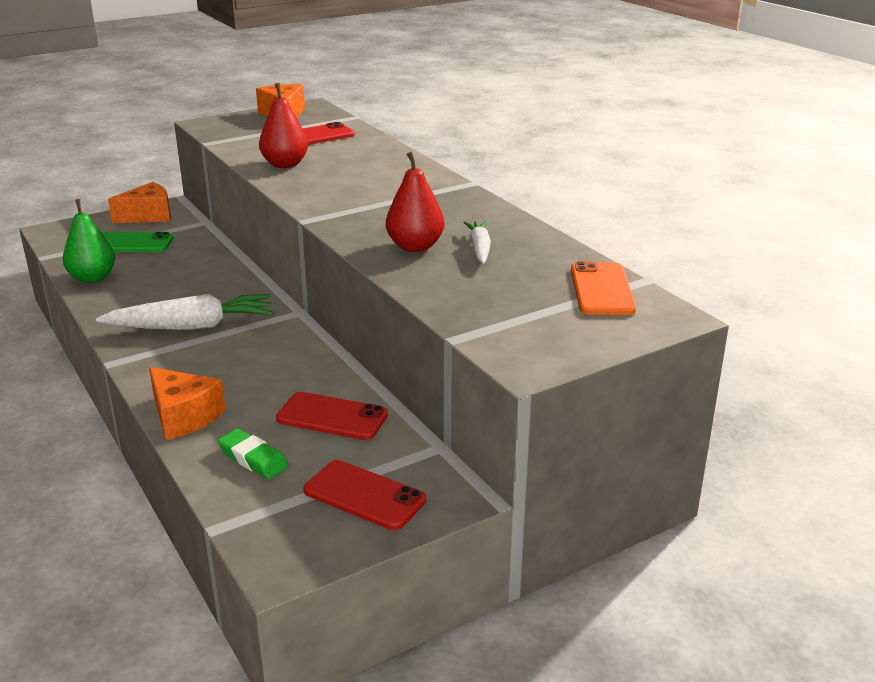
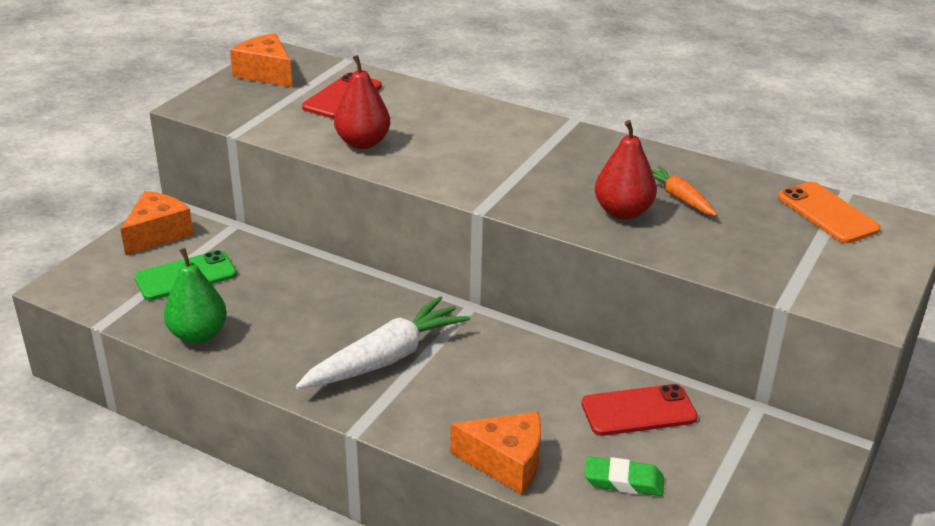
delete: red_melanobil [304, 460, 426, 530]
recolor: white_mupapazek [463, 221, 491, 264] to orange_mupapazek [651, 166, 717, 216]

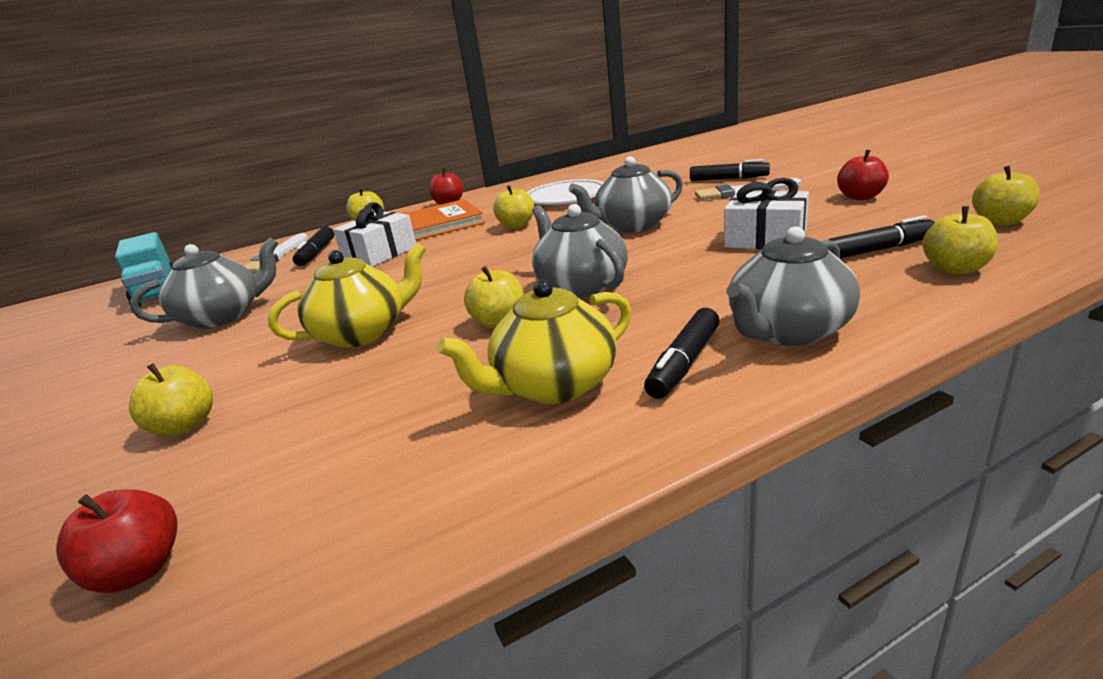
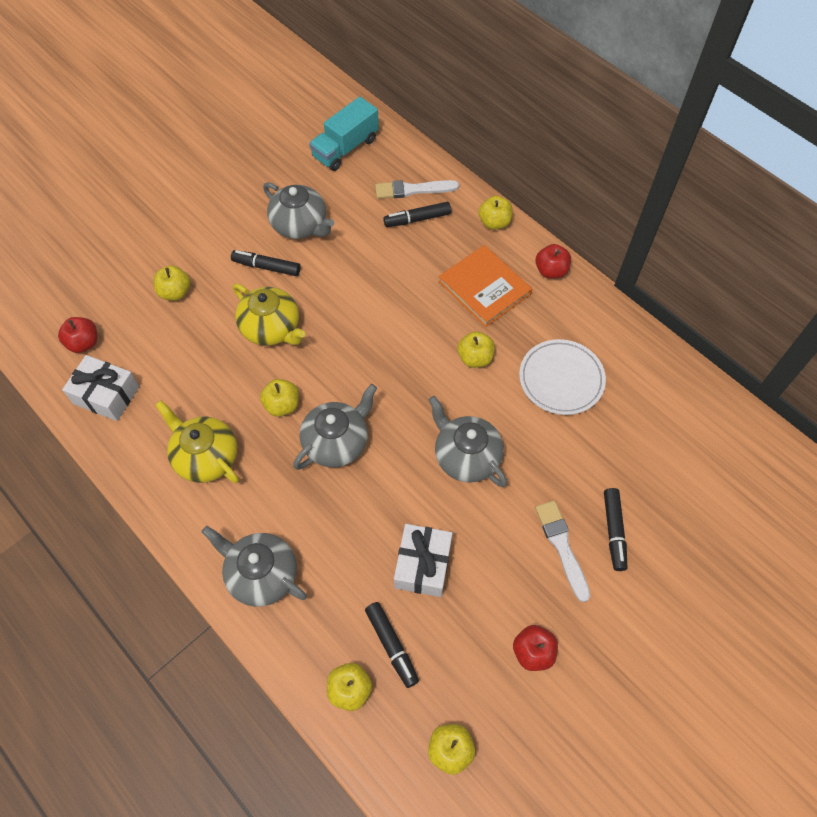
move: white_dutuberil [333, 202, 416, 267] to [62, 355, 139, 421]; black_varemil [644, 308, 719, 399] to [231, 250, 301, 276]

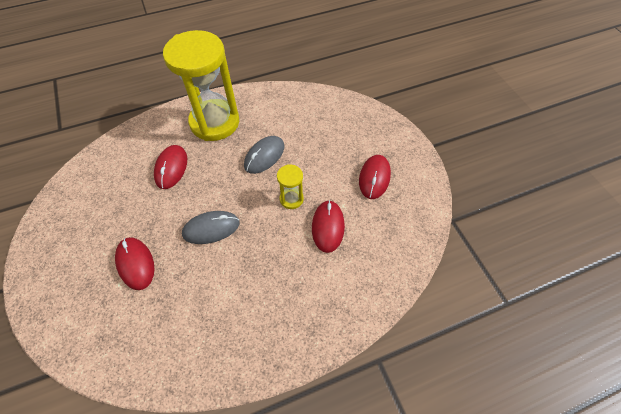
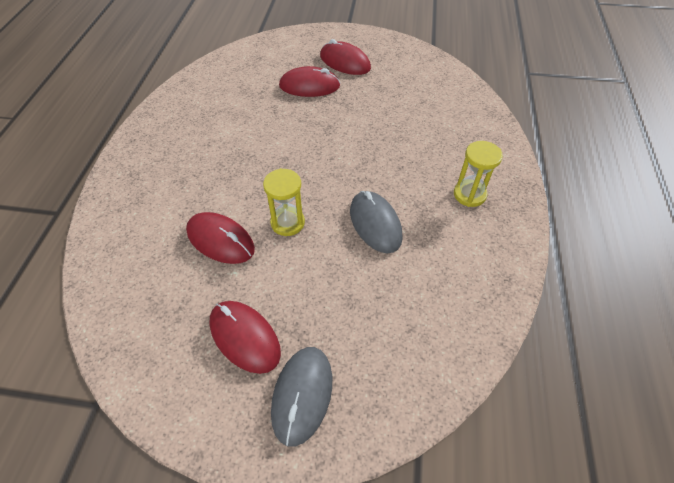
move: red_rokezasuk [154, 145, 187, 189] to [320, 39, 371, 75]; grey_rokezasuk [182, 211, 239, 244] to [271, 347, 332, 447]
resize: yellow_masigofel [163, 30, 239, 141] = [454, 141, 503, 207] x0.43

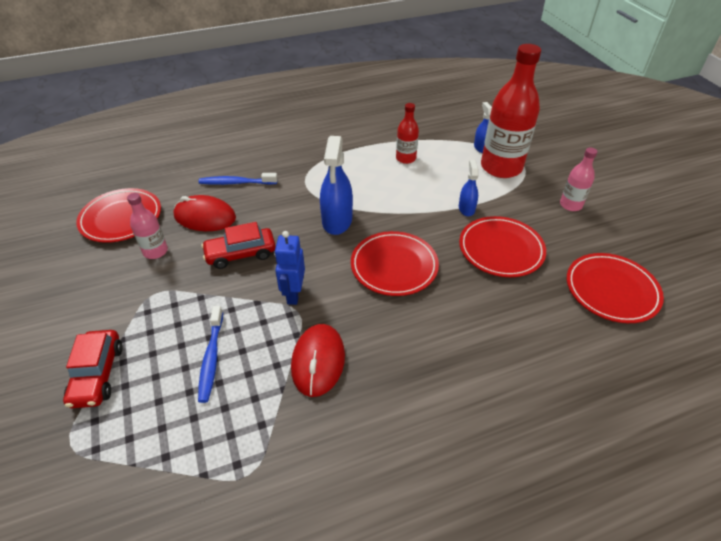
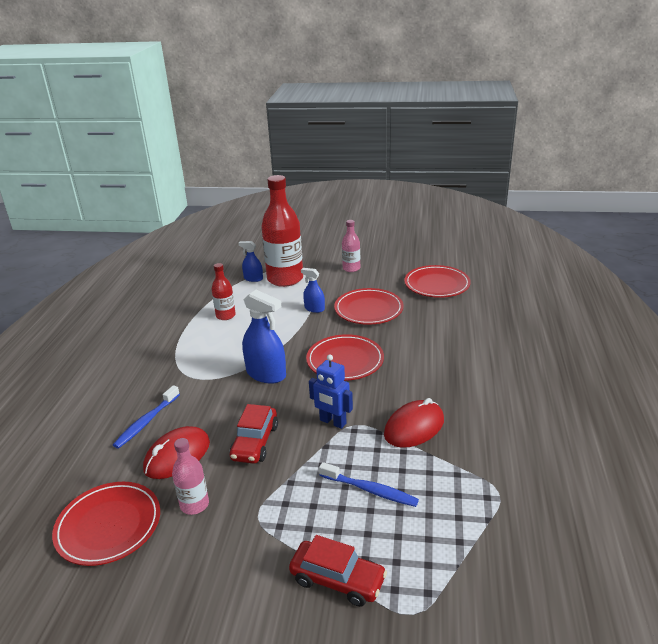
rotate: red_rokezasuk [291, 324, 345, 397] = [384, 398, 444, 448] 75 degrees counterclockwise

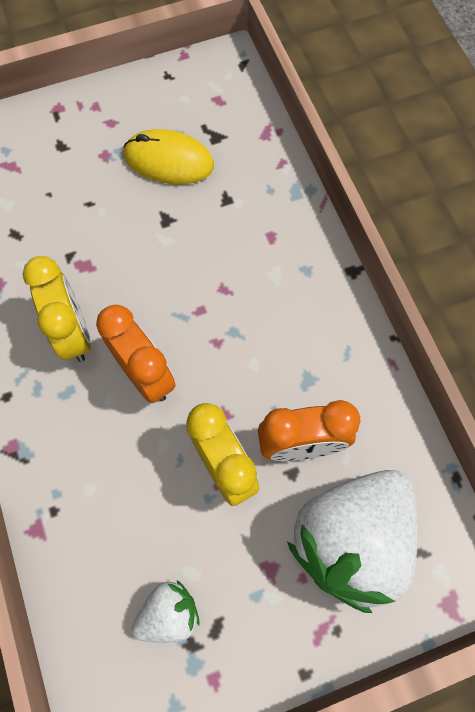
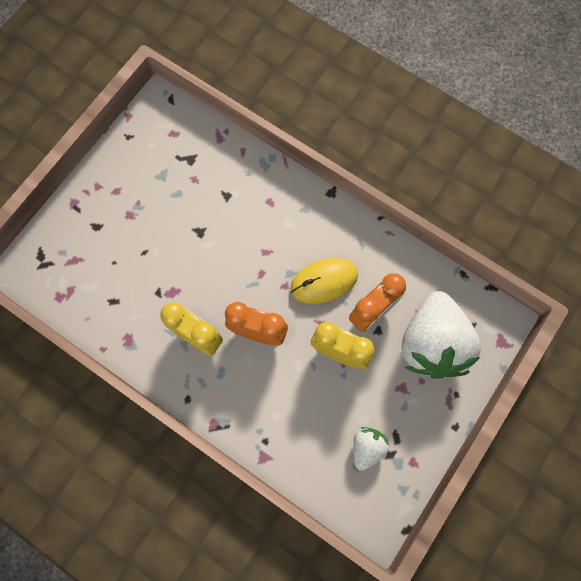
move: yellow_rokezasuk [123, 129, 214, 184] to [290, 258, 358, 304]

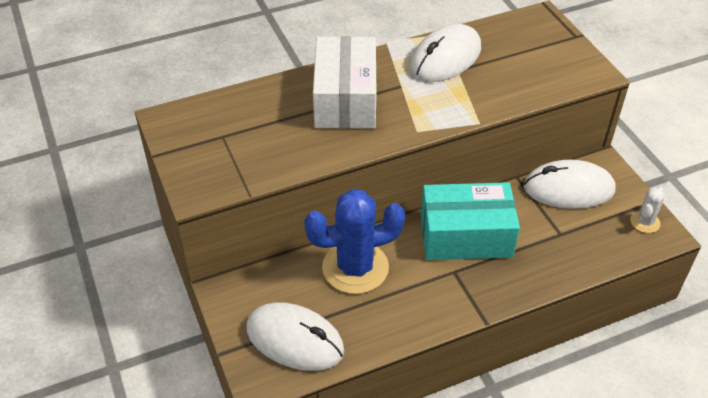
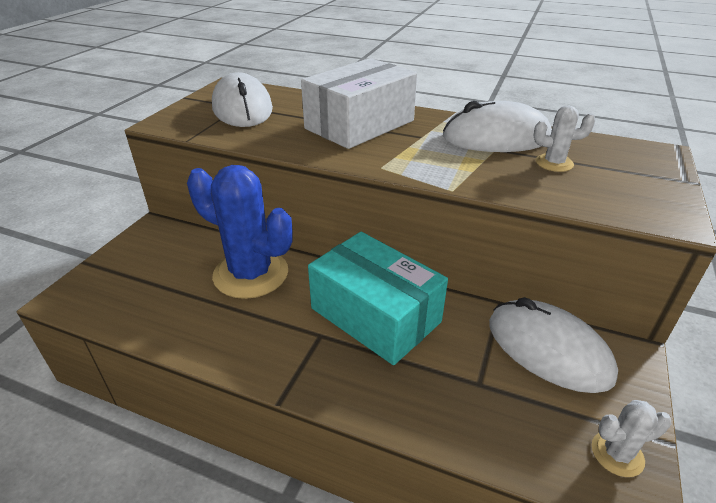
insert: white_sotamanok [534, 106, 596, 172]
move: white_rokezasuk [246, 302, 345, 371] to [212, 72, 273, 127]

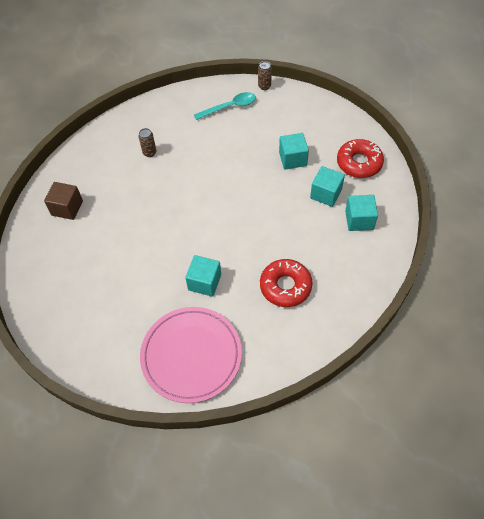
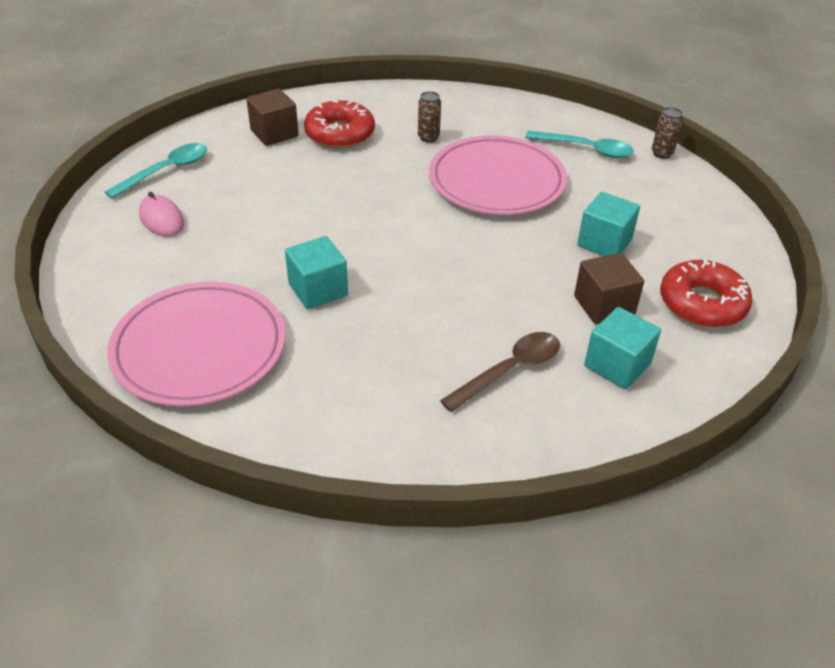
insert: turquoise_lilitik [105, 143, 207, 198]; pink_rokezasuk [139, 192, 184, 237]; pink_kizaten [429, 135, 567, 215]; brown_lilitik [440, 332, 560, 412]
move: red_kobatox [260, 259, 313, 307] to [304, 100, 375, 148]
recolor: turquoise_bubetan [310, 166, 345, 207] to brown_bubetan [574, 253, 644, 324]

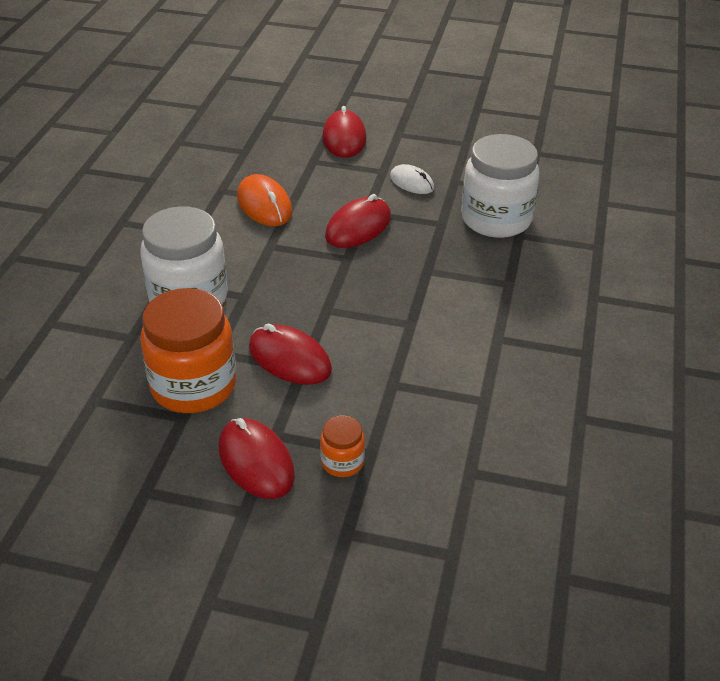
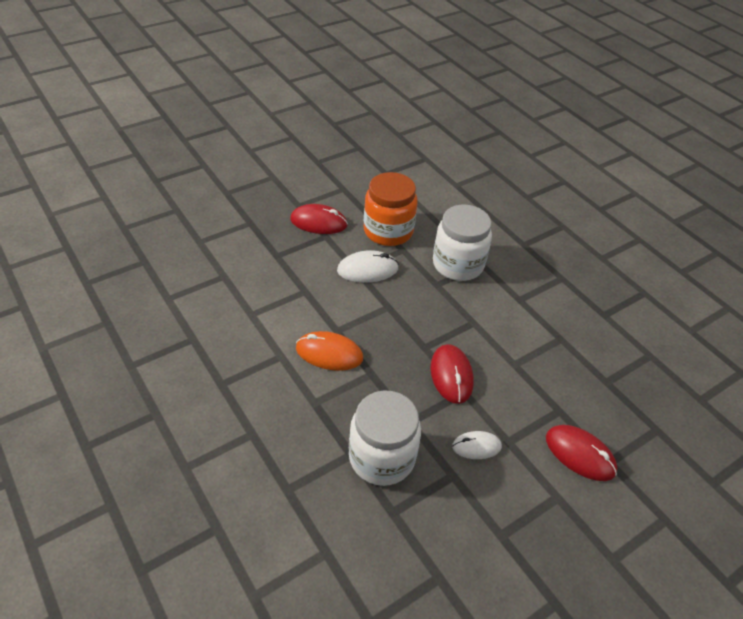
delete: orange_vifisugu [320, 416, 365, 477]
move: orange_rokezasuk [237, 174, 292, 226] to [296, 331, 363, 371]
recolor: red_rokezasuk [249, 323, 332, 385] to white_rokezasuk [337, 250, 399, 283]

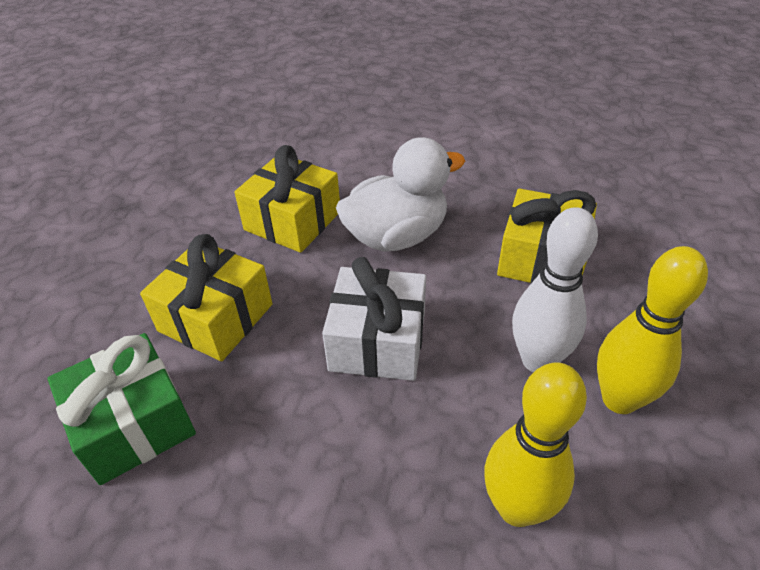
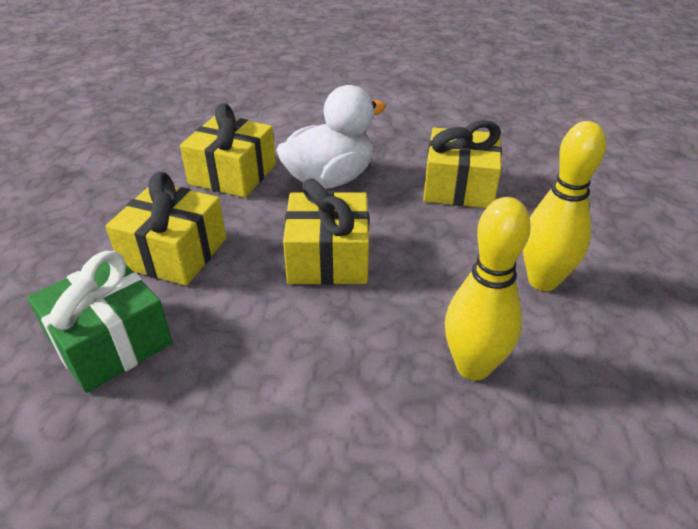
delete: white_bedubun [512, 207, 598, 372]
recolor: white_dutuberil [322, 257, 426, 381] to yellow_dutuberil [283, 178, 369, 285]

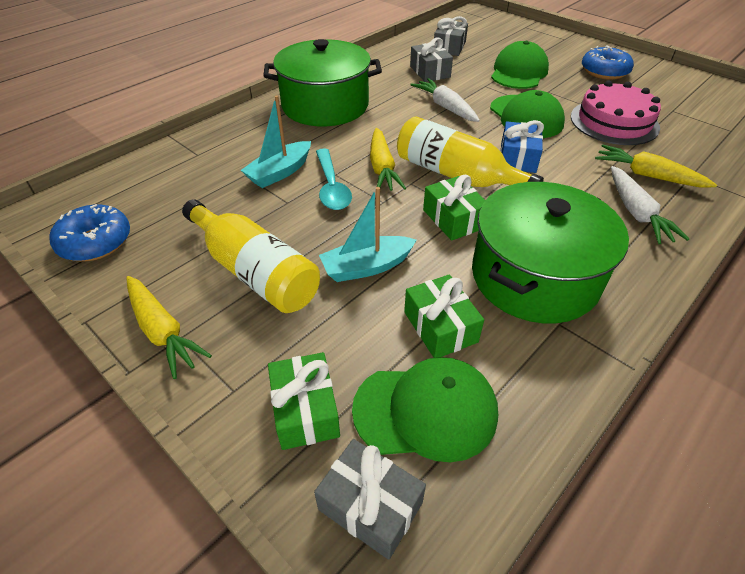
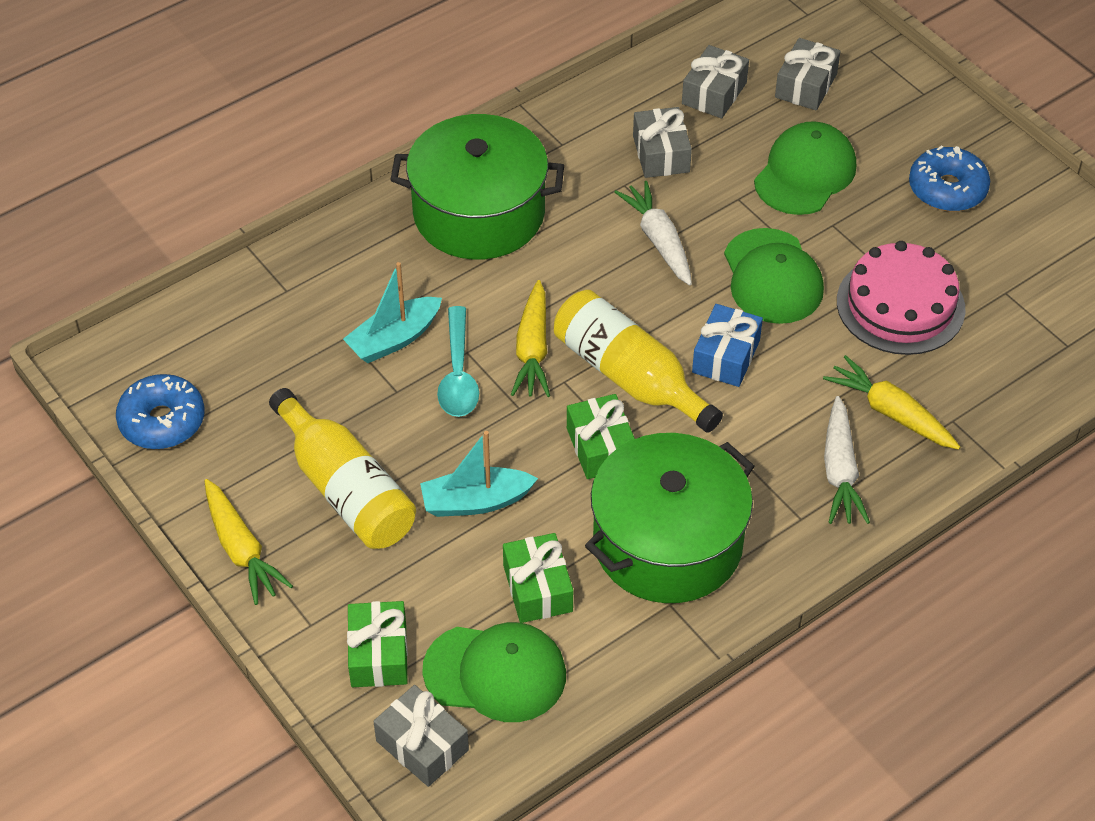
insert: grey_dutuberil [775, 38, 841, 110]

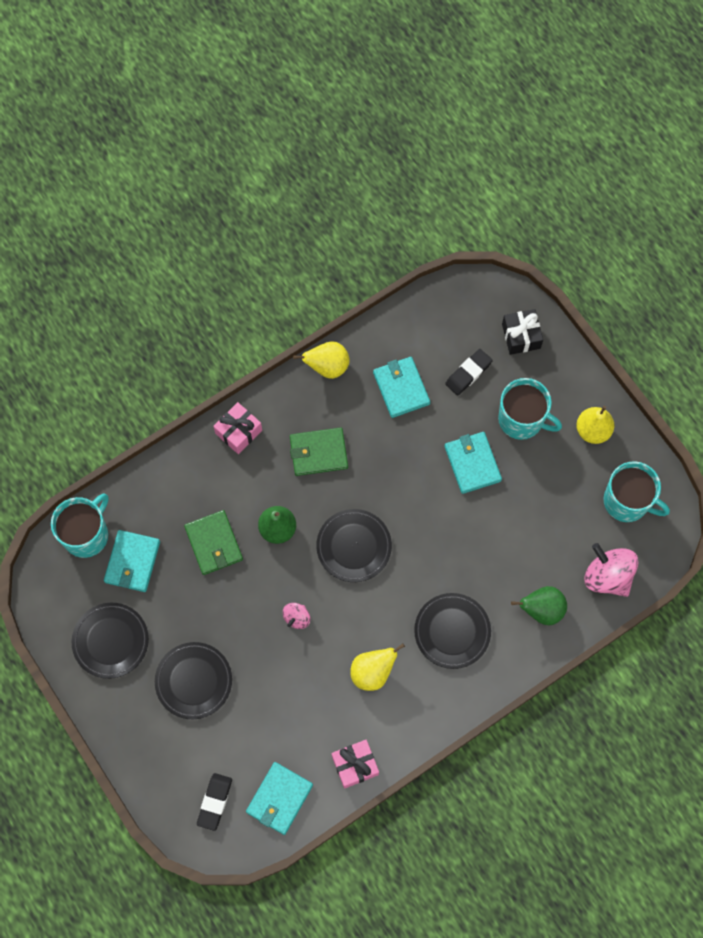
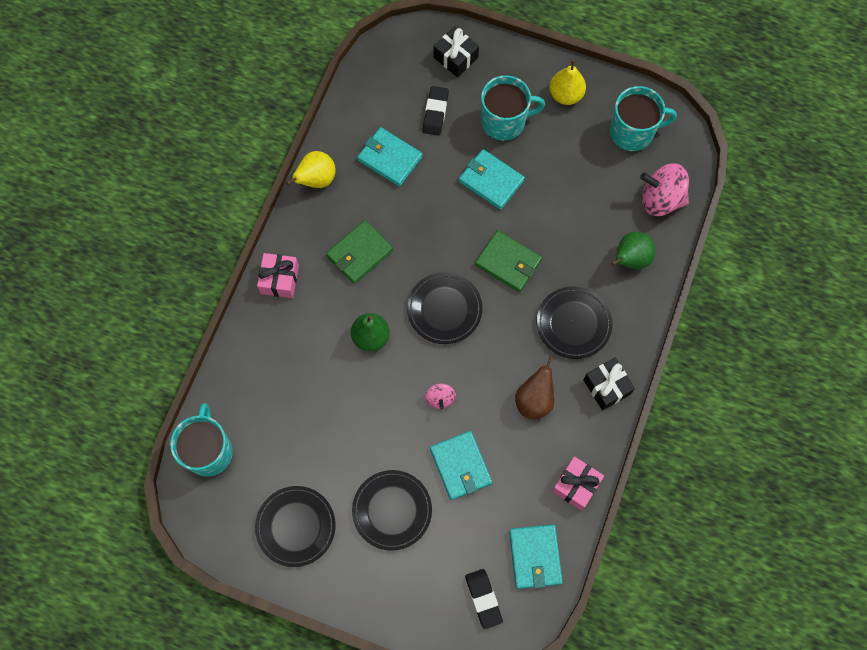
insert: black_dutuberil [583, 358, 635, 410]
move: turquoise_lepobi [104, 530, 160, 592] to [430, 431, 492, 500]; green_lepobi [184, 510, 243, 575] to [475, 230, 542, 292]
recolor: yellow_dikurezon [350, 643, 405, 691] to brown_dikurezon [515, 356, 554, 420]

